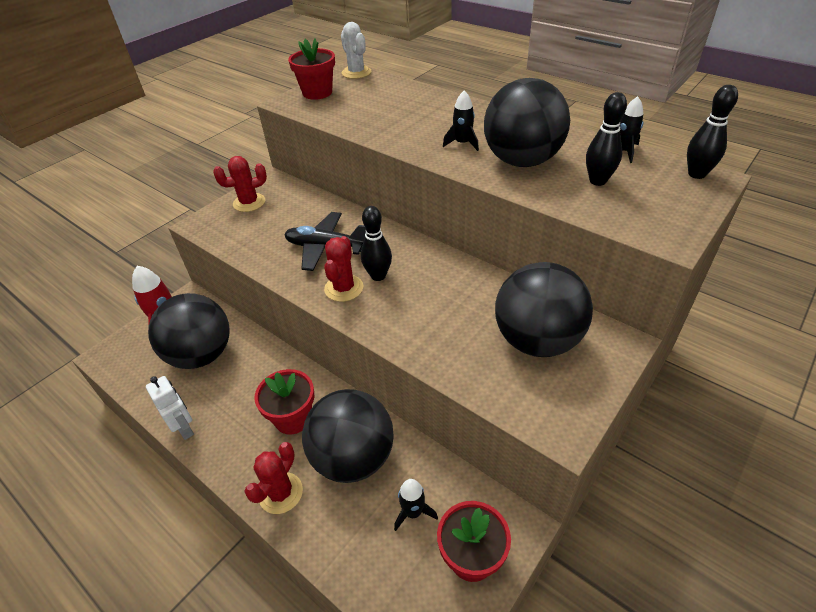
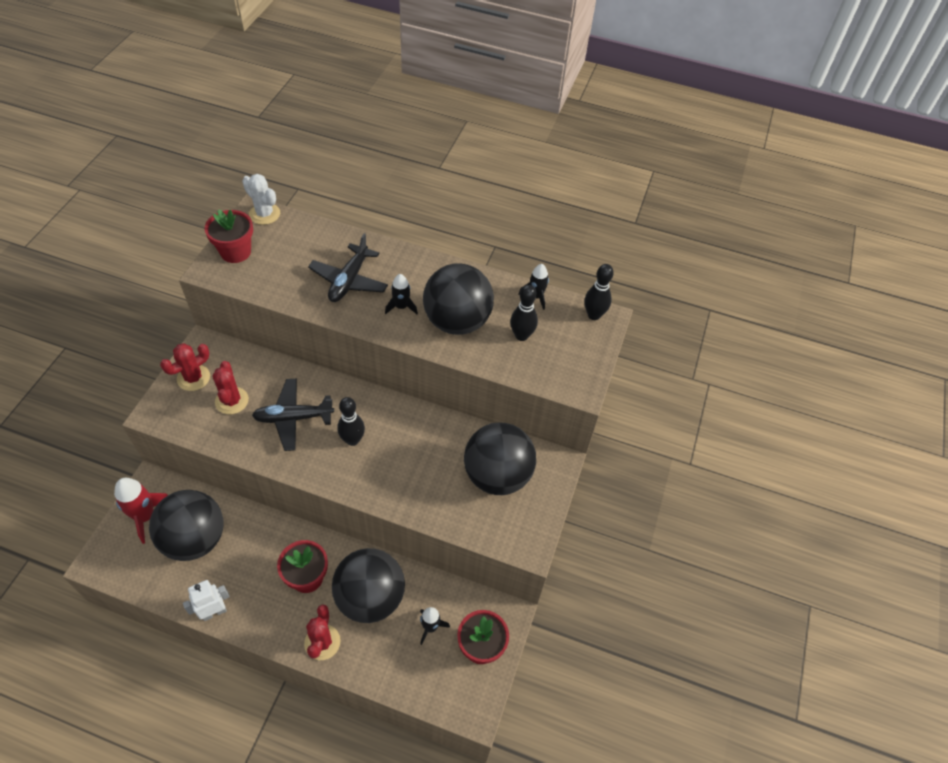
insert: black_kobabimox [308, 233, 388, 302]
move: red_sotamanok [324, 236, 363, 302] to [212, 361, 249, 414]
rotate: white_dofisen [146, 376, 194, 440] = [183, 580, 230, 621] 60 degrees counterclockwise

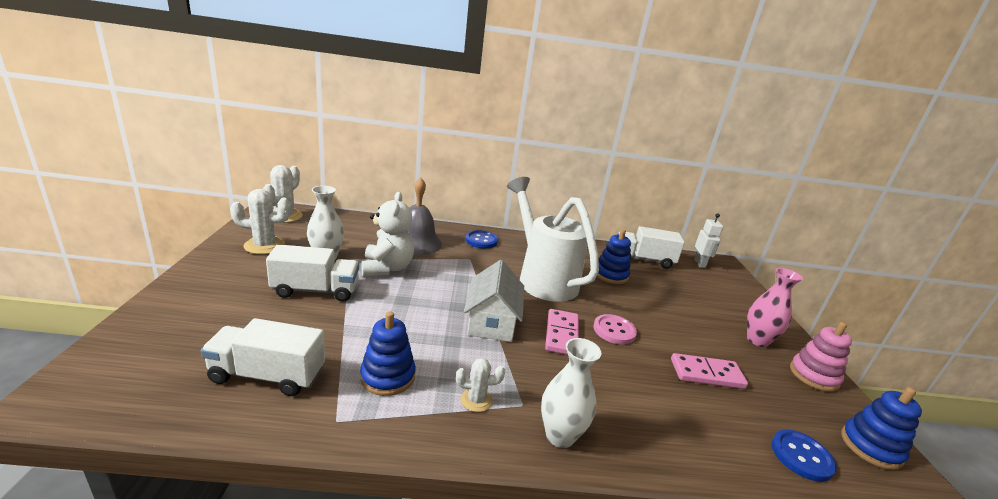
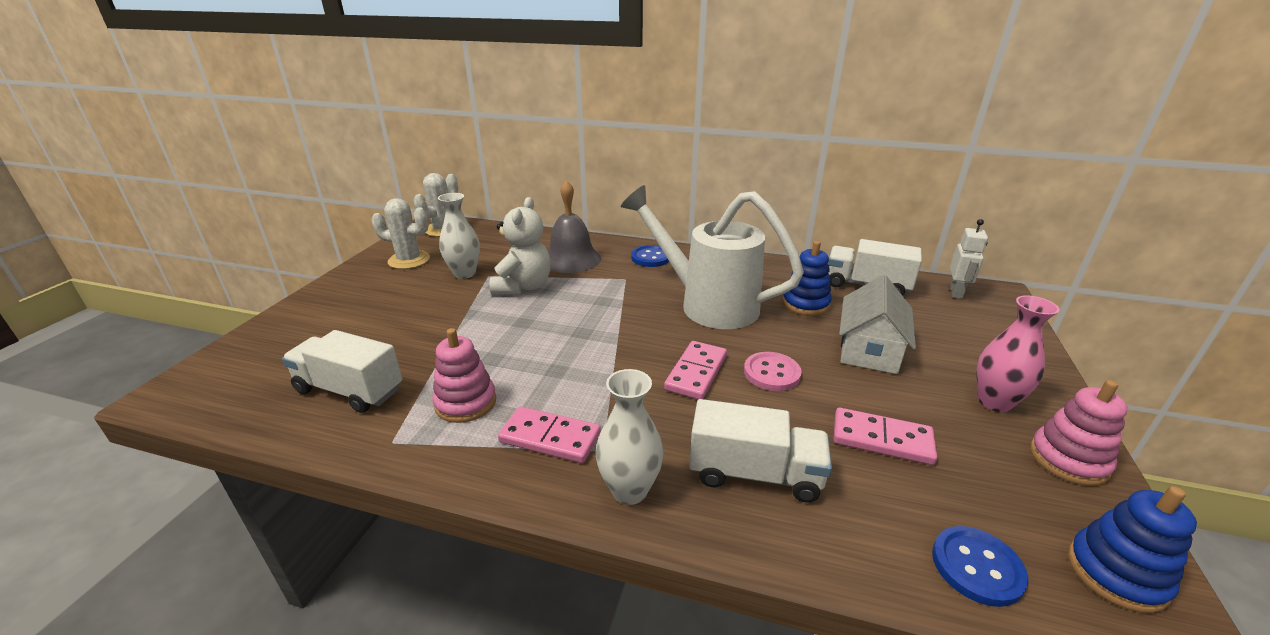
move: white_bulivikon [266, 244, 359, 302] to [689, 399, 832, 502]; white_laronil [464, 260, 524, 342] to [839, 275, 916, 374]
replace: white_sotamanok [456, 358, 505, 412] to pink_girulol [498, 407, 601, 463]
recolor: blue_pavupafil [360, 311, 416, 396] to pink_pavupafil [432, 328, 496, 423]
rotate: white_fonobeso [507, 177, 599, 302] = [621, 185, 804, 329] 45 degrees counterclockwise

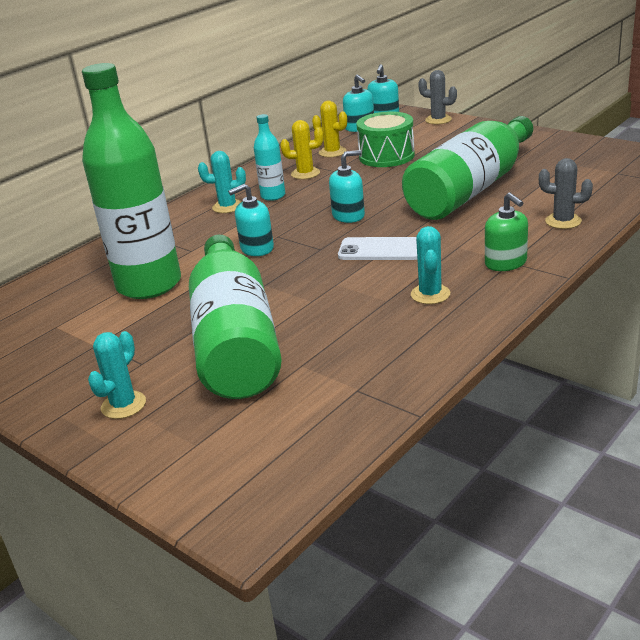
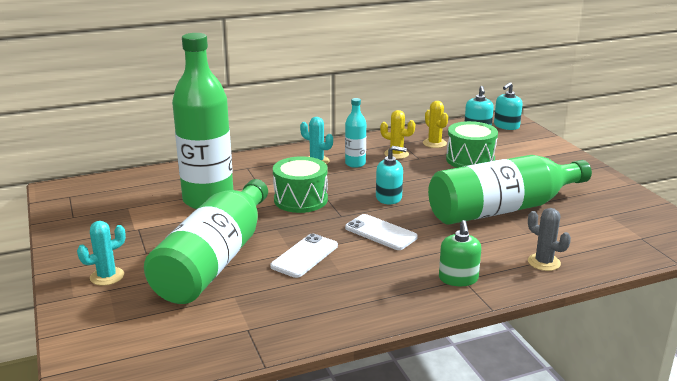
delete: turquoise_sotamanok [411, 226, 450, 304]; grey_sotamanok [418, 70, 457, 124]
insert: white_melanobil [270, 233, 338, 278]
replace: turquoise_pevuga [228, 184, 274, 256] to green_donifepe [273, 156, 328, 213]

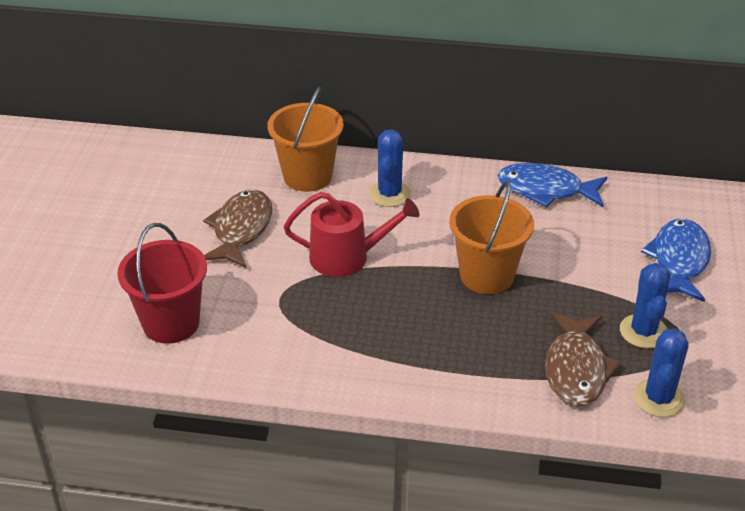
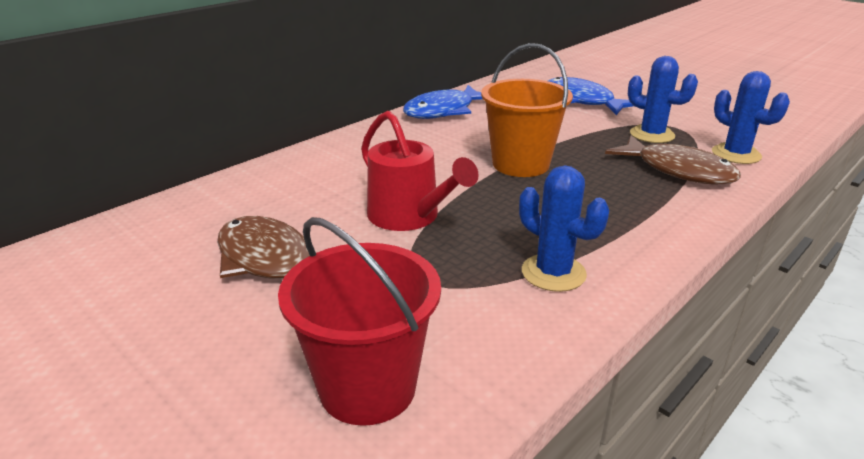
delete: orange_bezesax [267, 87, 344, 192]
move: blue_sotamanok [369, 129, 411, 207] to [519, 166, 609, 292]
rotate: red_fonobeso [284, 192, 419, 277] = [361, 111, 479, 231] 105 degrees clockwise

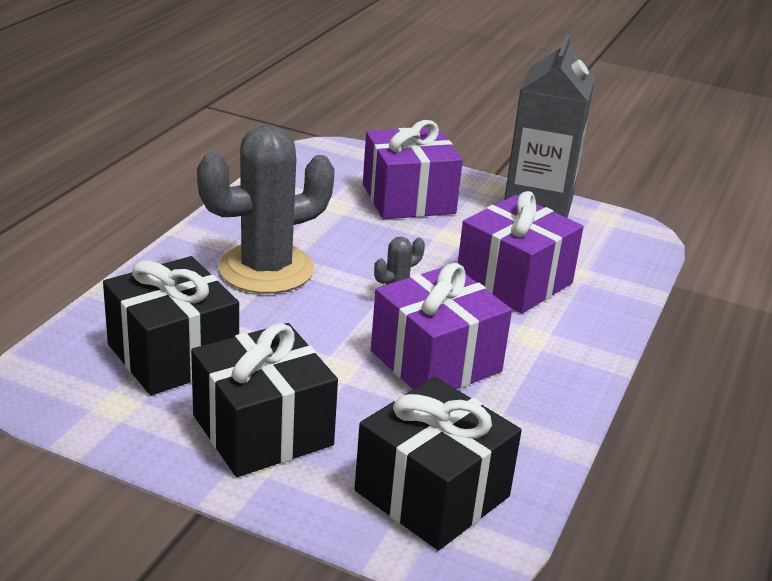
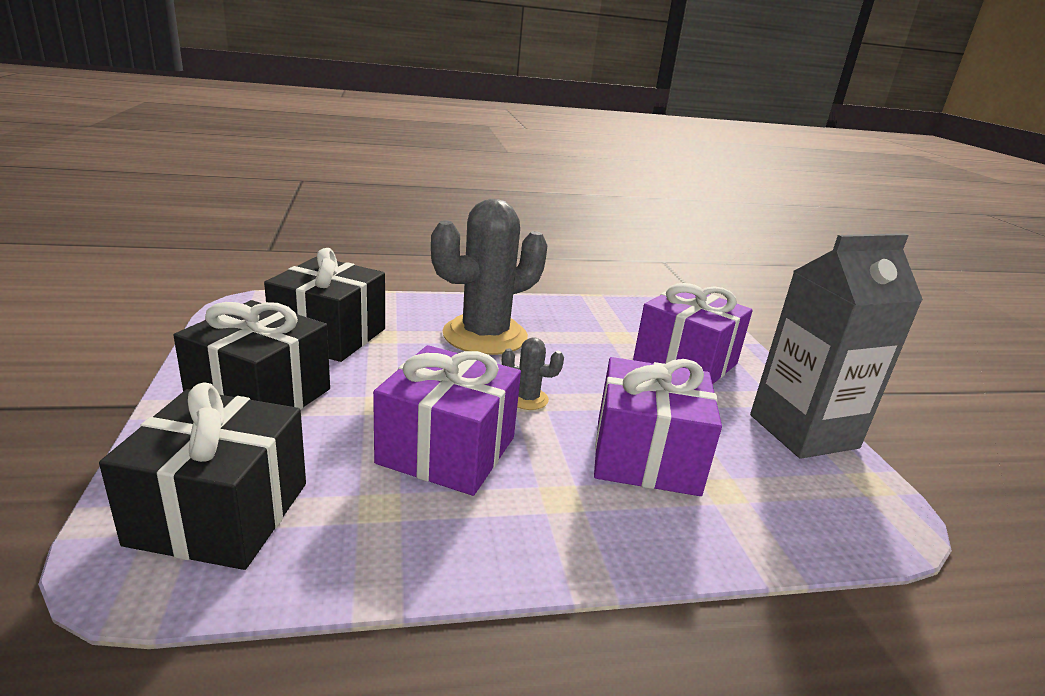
rotate: grey_sotamanok [197, 125, 335, 294] = [431, 199, 547, 355] 60 degrees counterclockwise

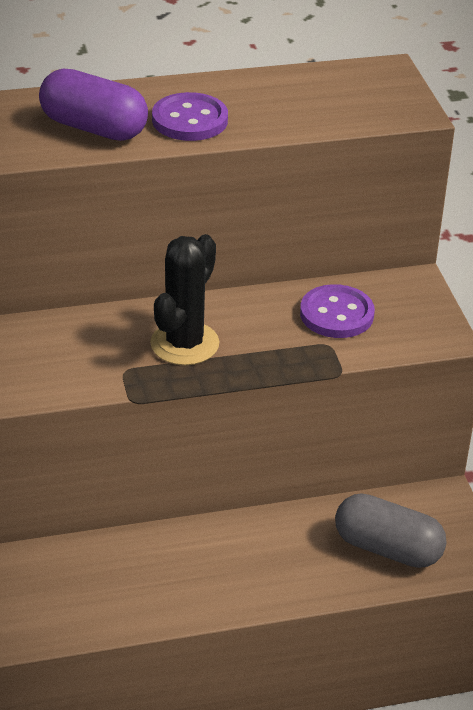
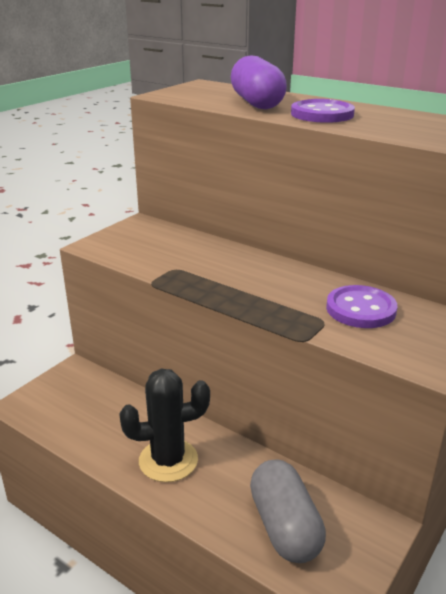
move: black_sotamanok [150, 234, 219, 365] to [119, 369, 210, 482]

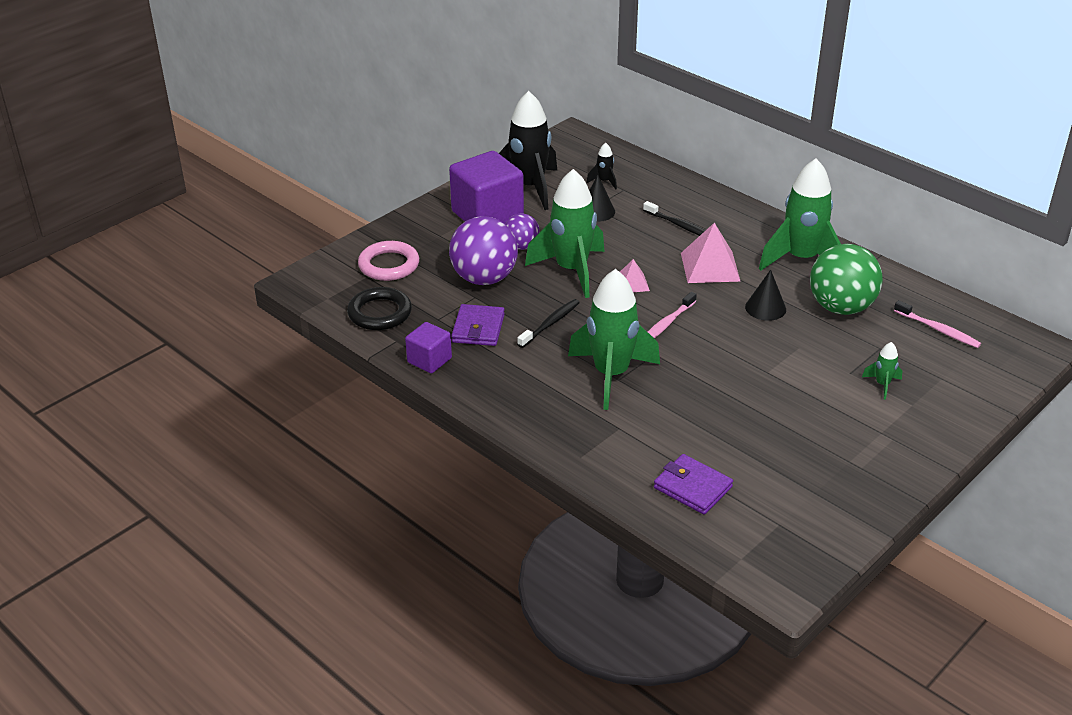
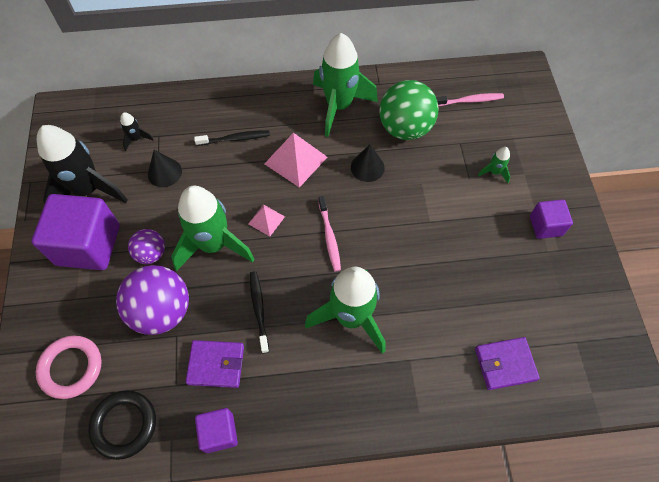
insert: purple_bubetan [530, 199, 573, 239]
rotate: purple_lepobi [451, 304, 505, 346] = [185, 340, 244, 388] 45 degrees counterclockwise

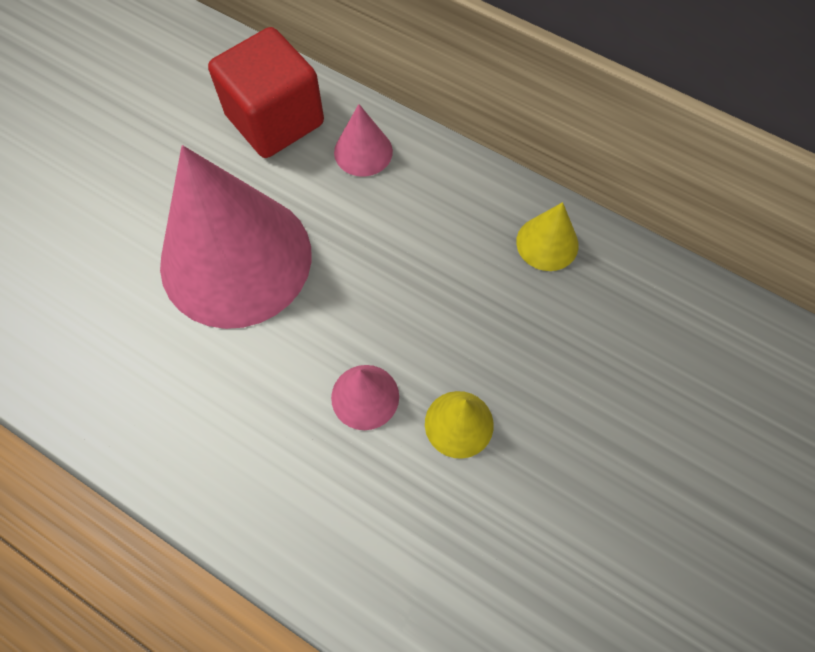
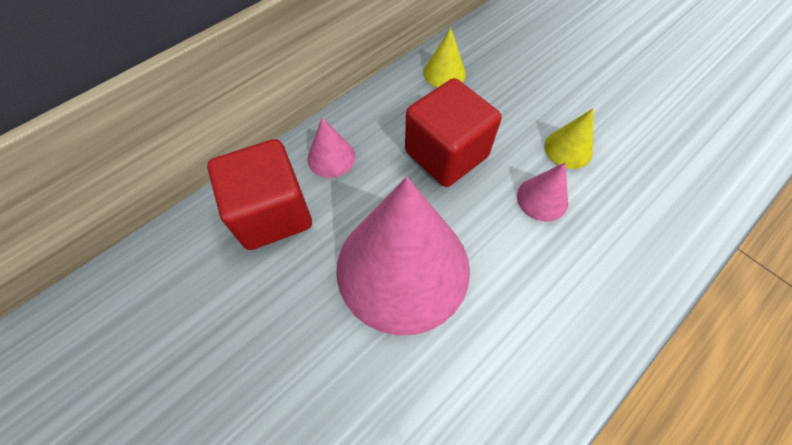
insert: red_bubetan [405, 78, 501, 187]

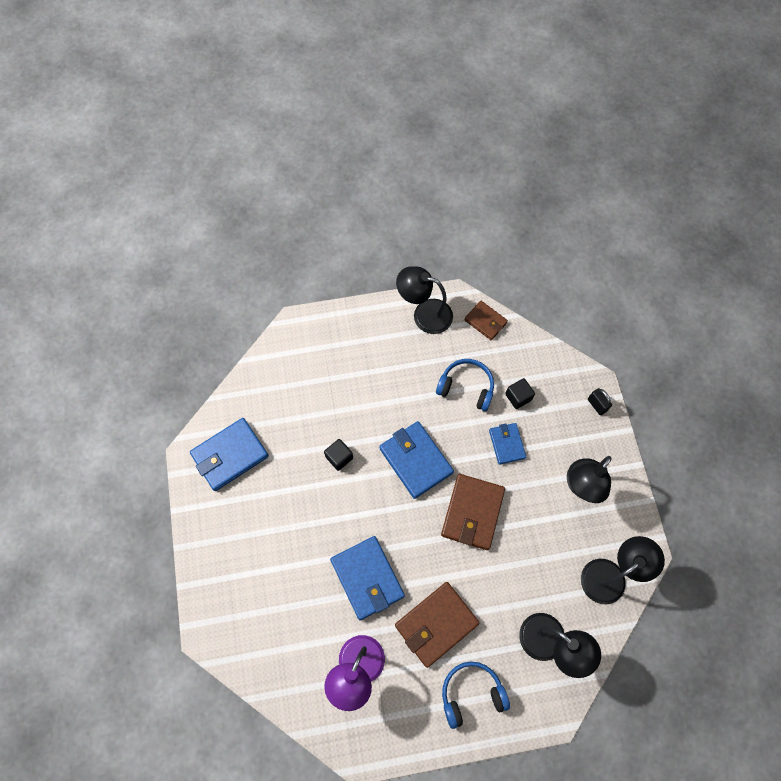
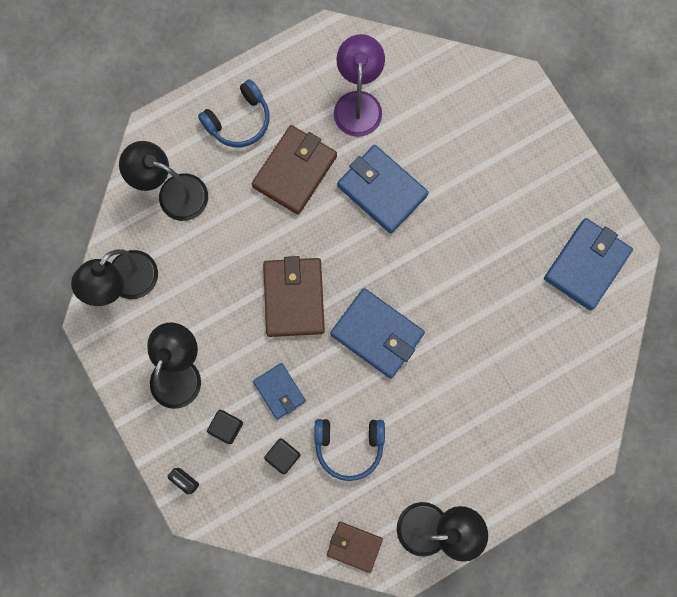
move: black_bubetan [324, 439, 353, 471] to [207, 410, 243, 444]

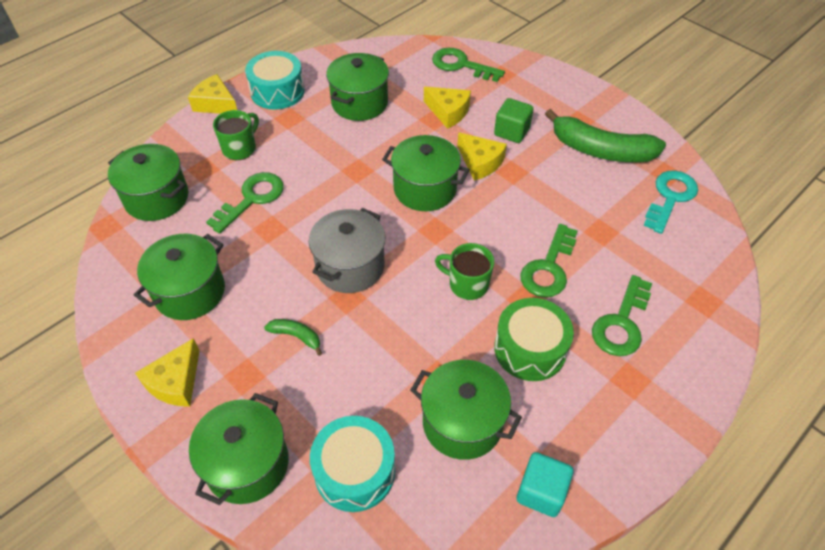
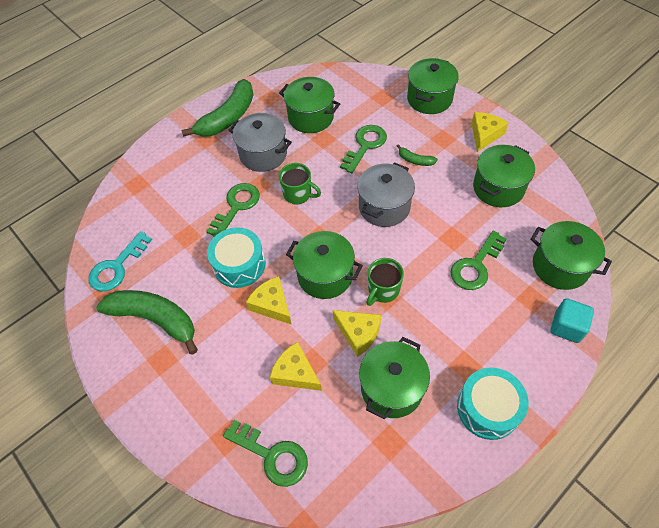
delete: green_bubetan [494, 98, 533, 143]
insert: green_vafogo [182, 79, 254, 137]
move: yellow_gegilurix [188, 74, 237, 114] to [333, 310, 381, 357]; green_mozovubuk [213, 110, 259, 160] to [366, 258, 404, 306]; turquoise_donifepe [310, 416, 395, 512] to [207, 227, 266, 288]; turquoise_bubetan [517, 452, 573, 517] to [551, 298, 594, 343]; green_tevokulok [592, 275, 652, 356] to [340, 125, 387, 173]
replace: green_donifepe [494, 298, 574, 381] to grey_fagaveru [229, 113, 292, 172]

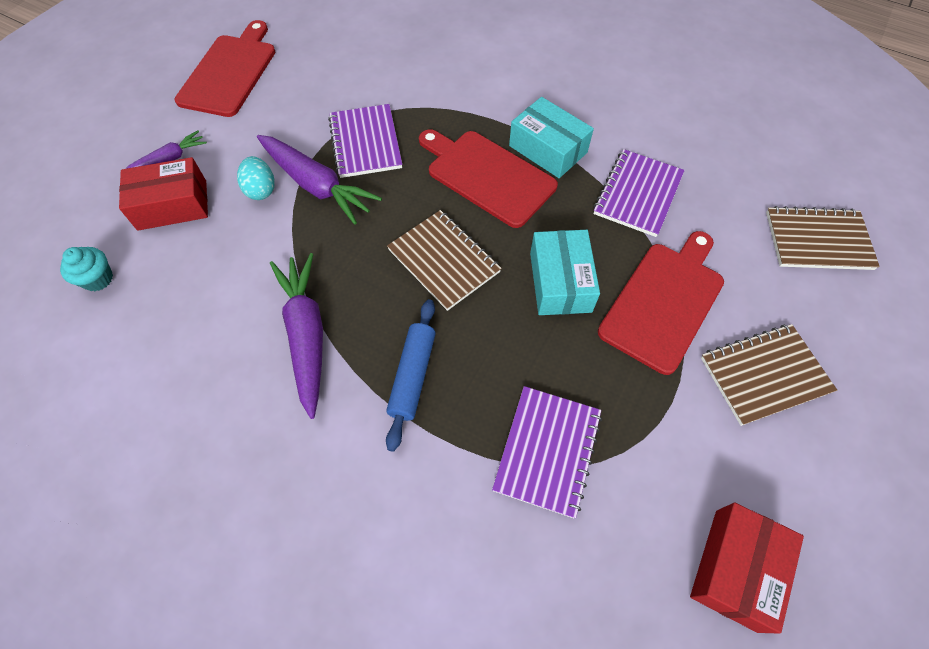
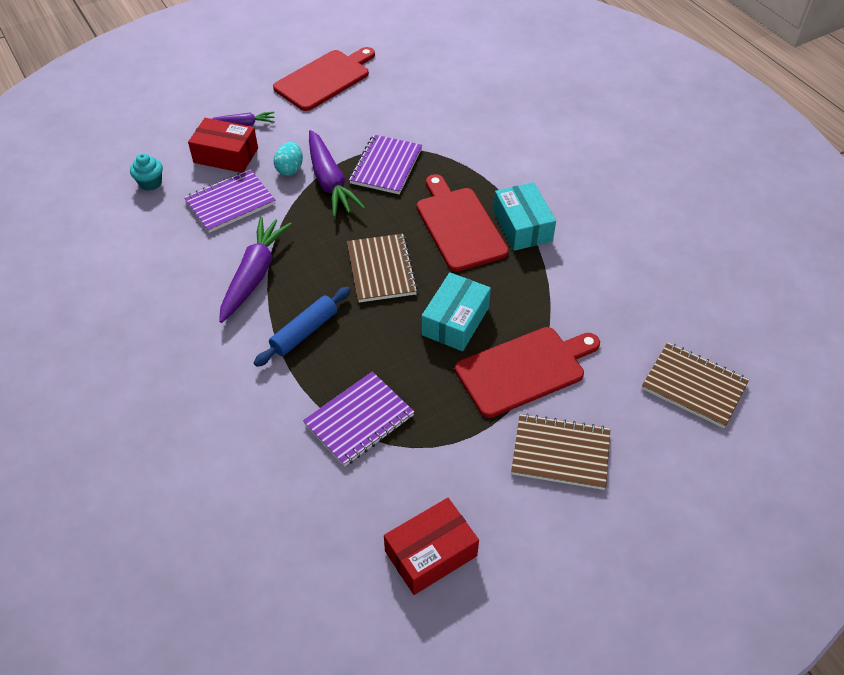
move: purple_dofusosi [593, 149, 685, 237] to [184, 169, 275, 233]

